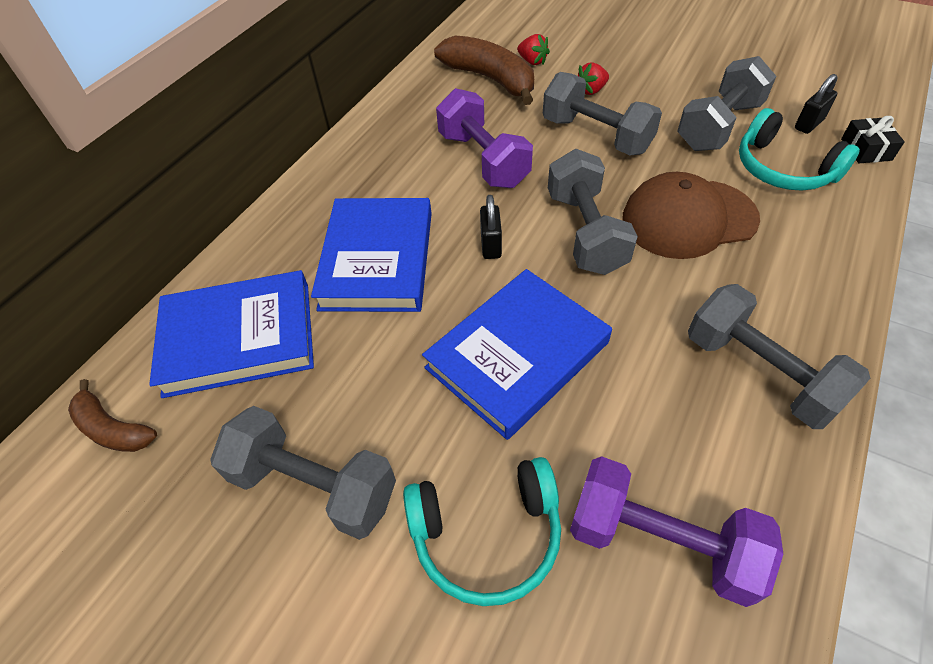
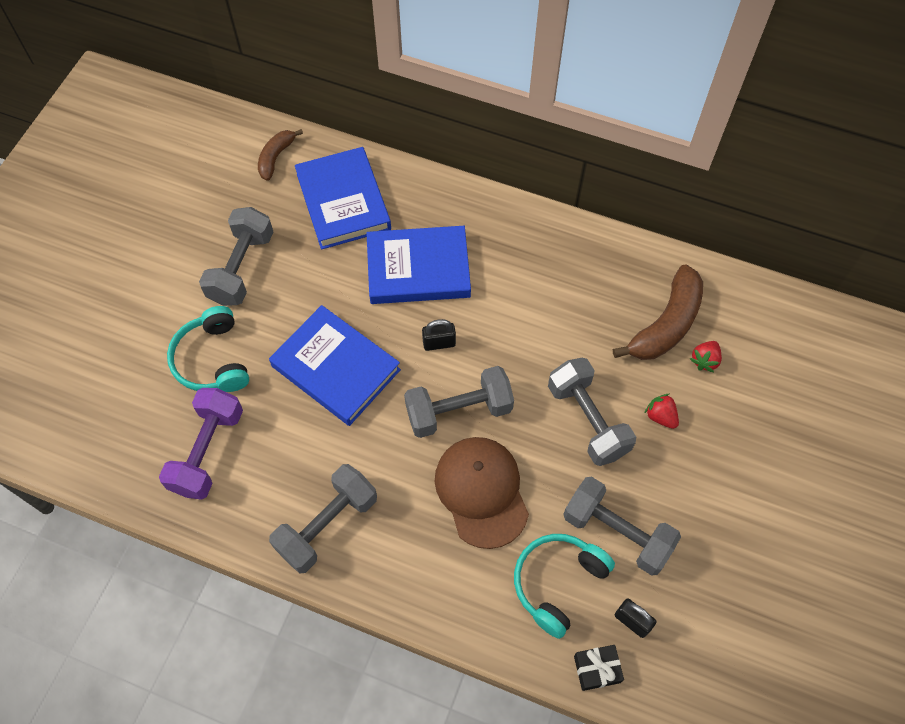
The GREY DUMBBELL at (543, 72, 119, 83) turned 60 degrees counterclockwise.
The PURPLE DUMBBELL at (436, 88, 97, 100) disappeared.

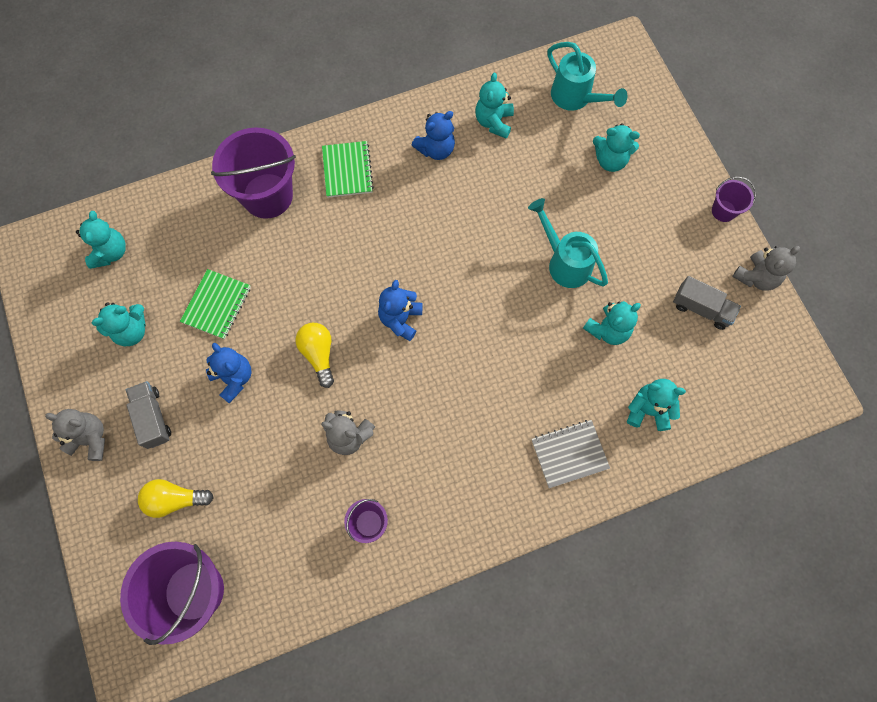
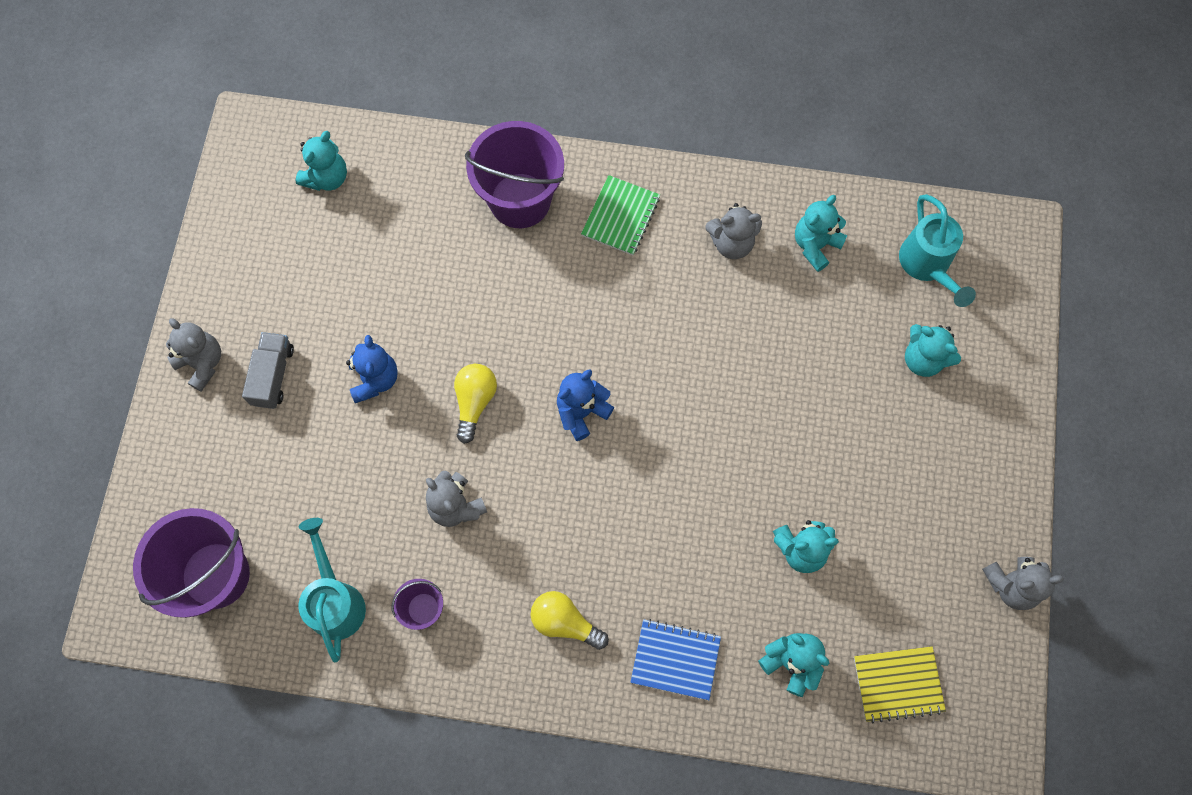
The TURQUOISE WATERING CAN moved from (528, 198, 80, 90) to (298, 518, 68, 144).
The YELLOW LIGHT BULB moved from (138, 479, 76, 39) to (531, 591, 78, 59).
The GREY NOTEBOOK at (531, 420, 79, 68) became the BLUE NOTEBOOK at (630, 619, 91, 81).
The BLUE TEDDY BEAR at (412, 111, 43, 49) became the GREY TEDDY BEAR at (705, 203, 57, 56).
The YELLOW NOTEBOOK at (854, 646, 92, 77) appeared.
The TURQUOISE TEDDY BEAR at (92, 303, 54, 43) disappeared.
The GREEN NOTEBOOK at (180, 269, 71, 70) disappeared.
The GREY TRUCK at (673, 276, 68, 54) disappeared.
The PURPLE BUCKET at (712, 176, 44, 46) disappeared.

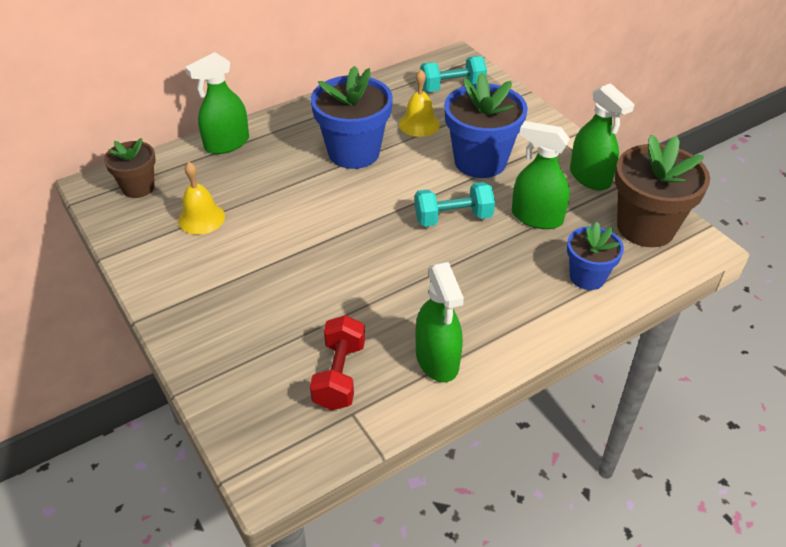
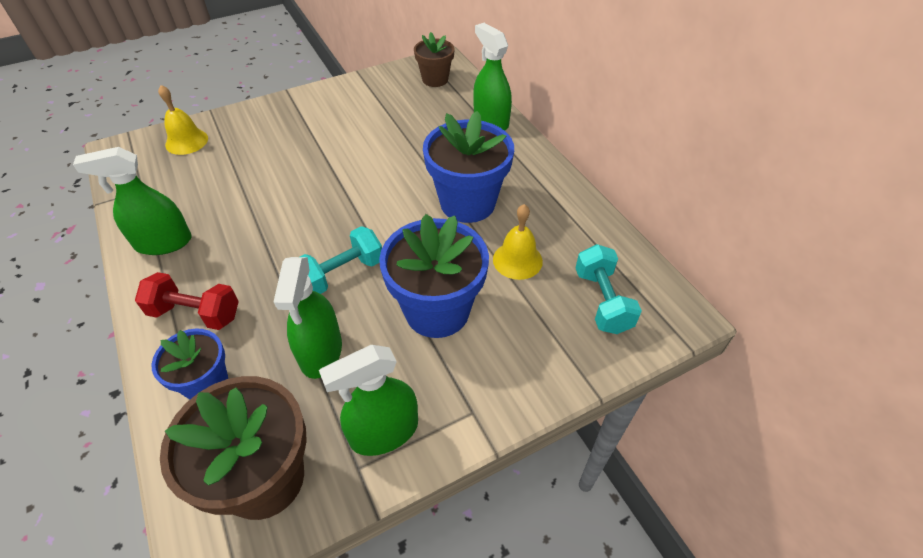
The RED DUMBBELL moved from (310, 315, 55, 95) to (135, 272, 104, 58).
The YELLOW BELL moved from (178, 162, 47, 72) to (158, 85, 50, 70).
The GREEN SPRAY BOTTLE at (512, 121, 58, 108) turned 150 degrees clockwise.
The TURQUOISE DUMBBELL at (415, 182, 80, 45) turned 60 degrees clockwise.

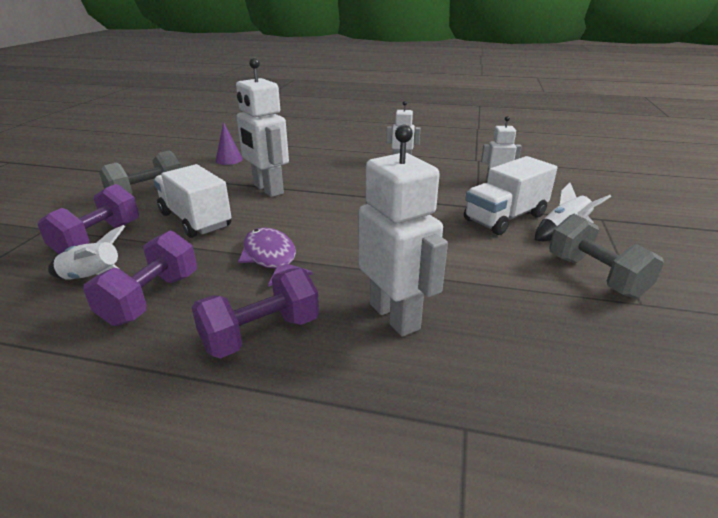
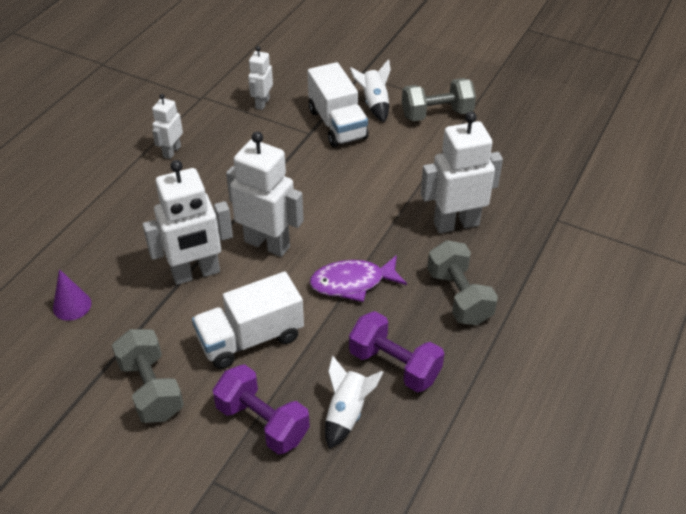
The WHITE ROBOT at (226, 131, 78, 126) appeared.
The PURPLE DUMBBELL at (191, 268, 128, 91) became the GREY DUMBBELL at (427, 240, 71, 85).

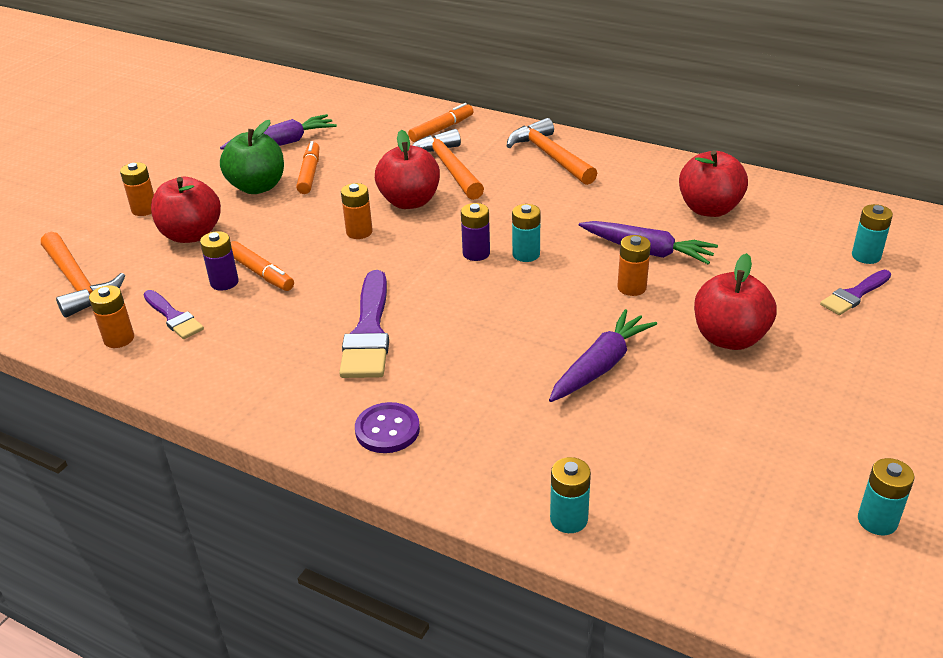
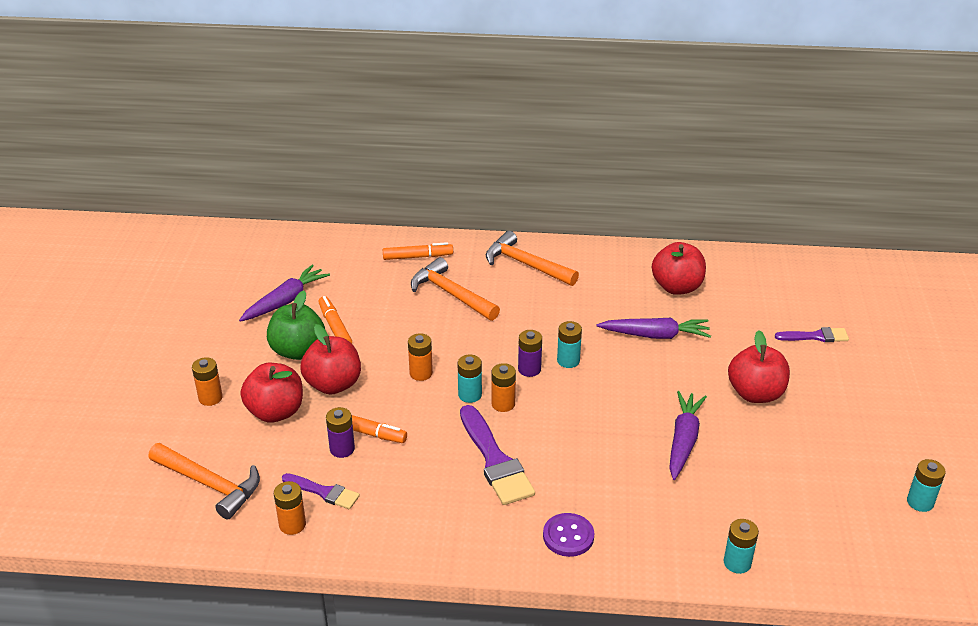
The RED APPLE moved from (375, 130, 65, 79) to (300, 324, 61, 70).
The ORANGE MARKER at (408, 103, 65, 39) turned 60 degrees clockwise.
The TURQUOISE BATTERY moved from (852, 204, 41, 60) to (458, 355, 24, 48).
The ORANGE BATTERY moved from (617, 235, 34, 61) to (491, 363, 25, 49).
The PURPLE BRUSH at (820, 270, 71, 45) turned 120 degrees counterclockwise.

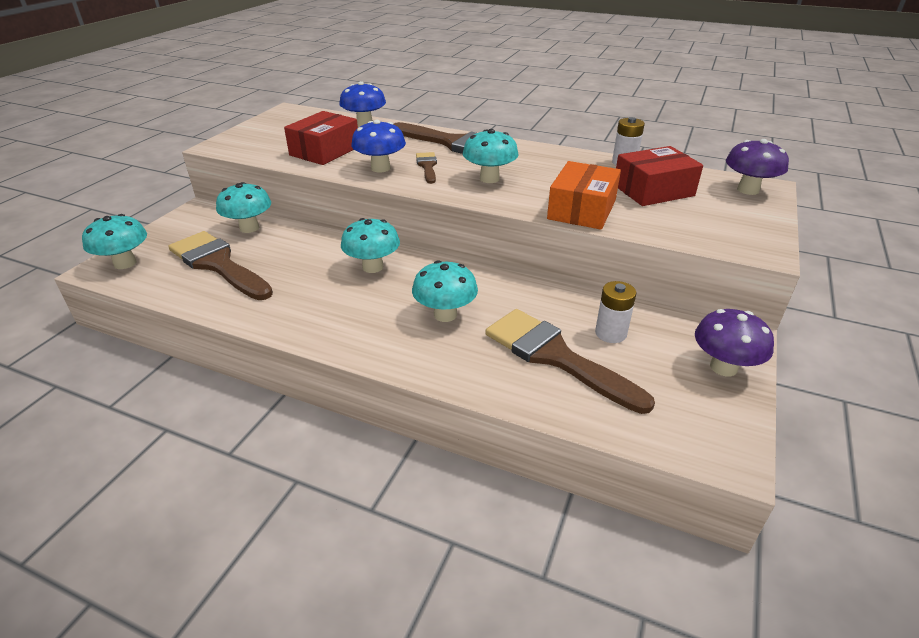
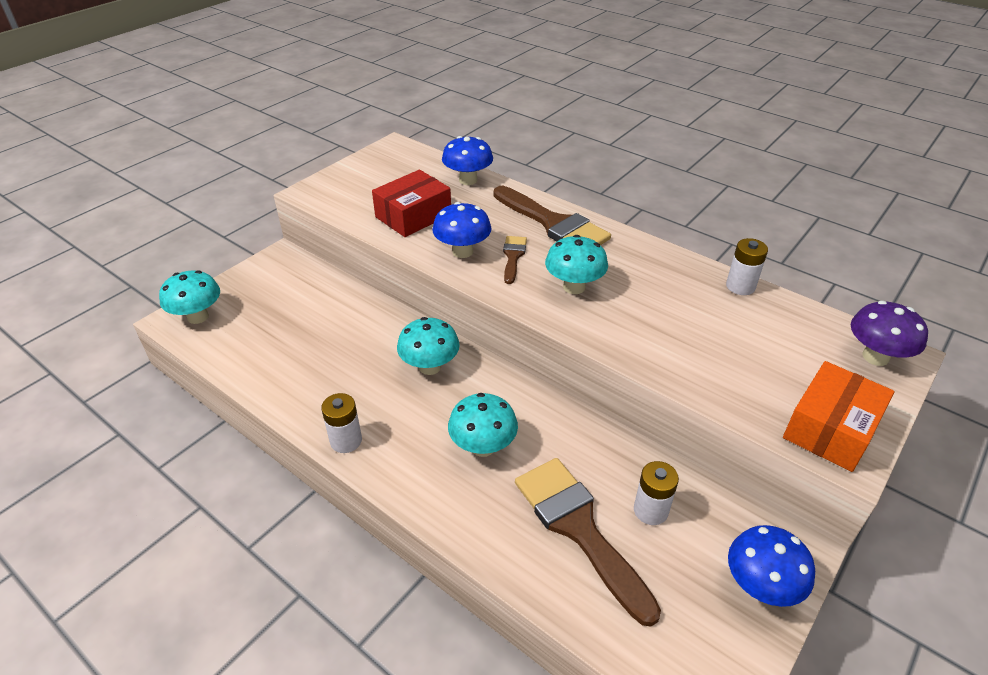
The WHITE BATTERY at (321, 393, 41, 60) appeared.
The PURPLE MUSHROOM at (695, 309, 79, 67) became the BLUE MUSHROOM at (728, 525, 87, 82).
The ORANGE BOX moved from (547, 161, 74, 69) to (783, 361, 111, 111).
The BROWN BRUSH at (168, 231, 105, 69) disappeared.
The TURQUOISE MUSHROOM at (216, 182, 55, 51) disappeared.
The RED BOX at (616, 146, 87, 60) disappeared.

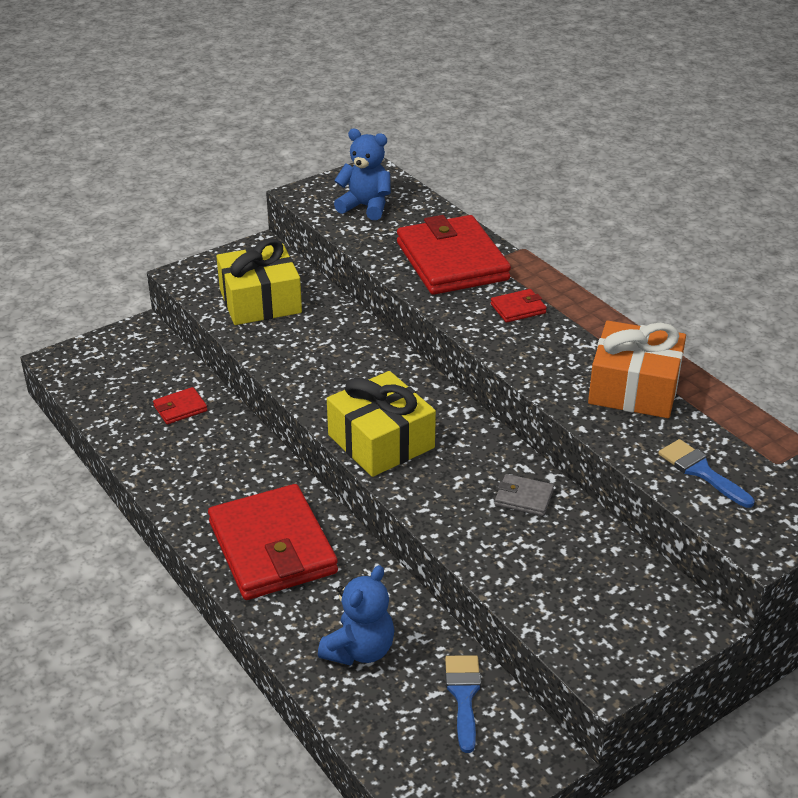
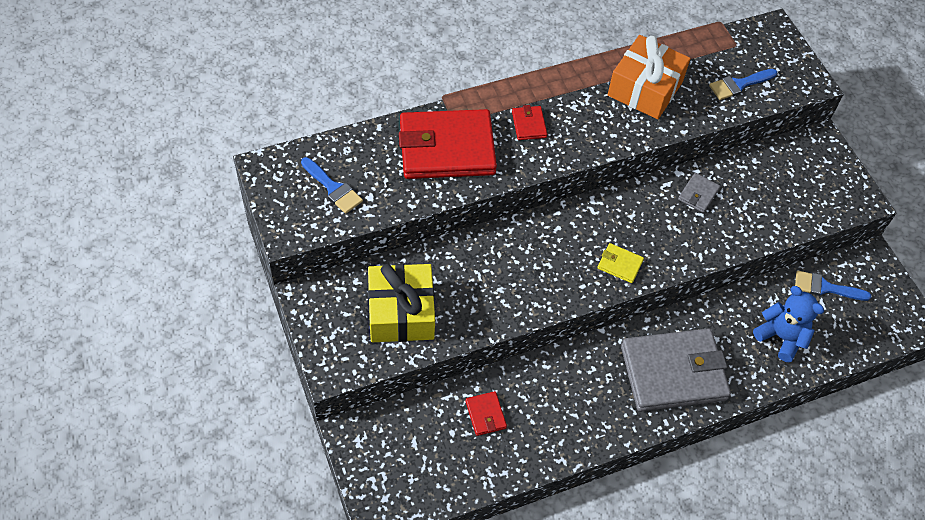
The BLUE TEDDY BEAR at (334, 129, 57, 91) was replaced by the BLUE BRUSH at (301, 157, 62, 57).
The YELLOW GIFT at (327, 371, 109, 106) was replaced by the YELLOW WALLET at (598, 243, 46, 40).
The RED WALLET at (208, 484, 130, 116) became the GREY WALLET at (621, 328, 110, 84).

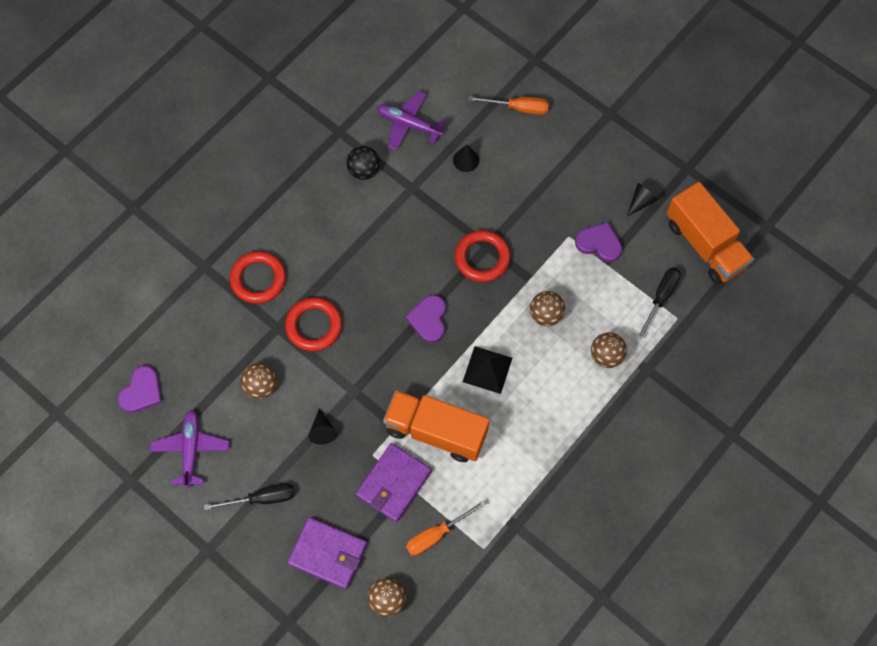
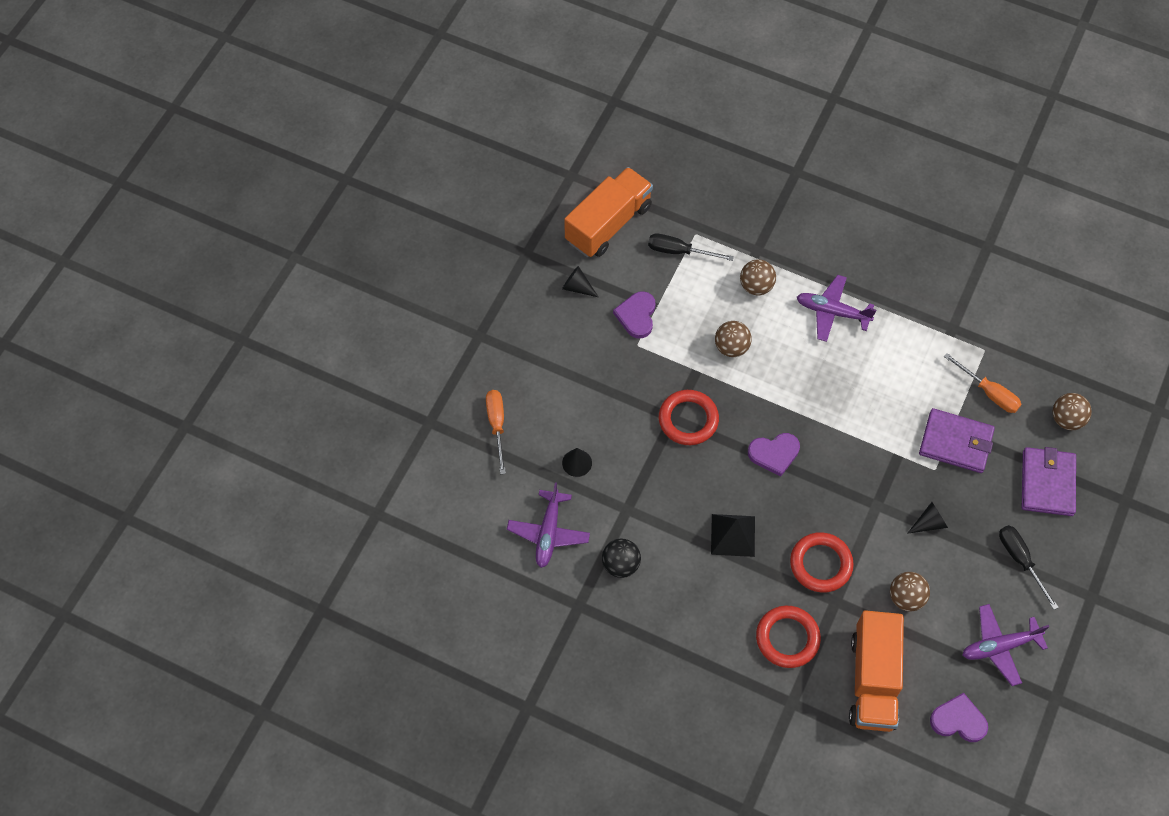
The BLACK PYRAMID moved from (463, 346, 49, 48) to (711, 514, 44, 43).
The PURPLE PLANE at (797, 275, 79, 67) appeared.
The ORANGE TRUCK moved from (383, 390, 107, 72) to (849, 610, 55, 122).

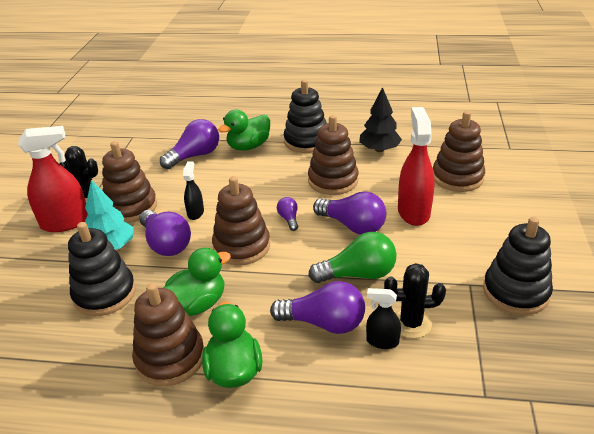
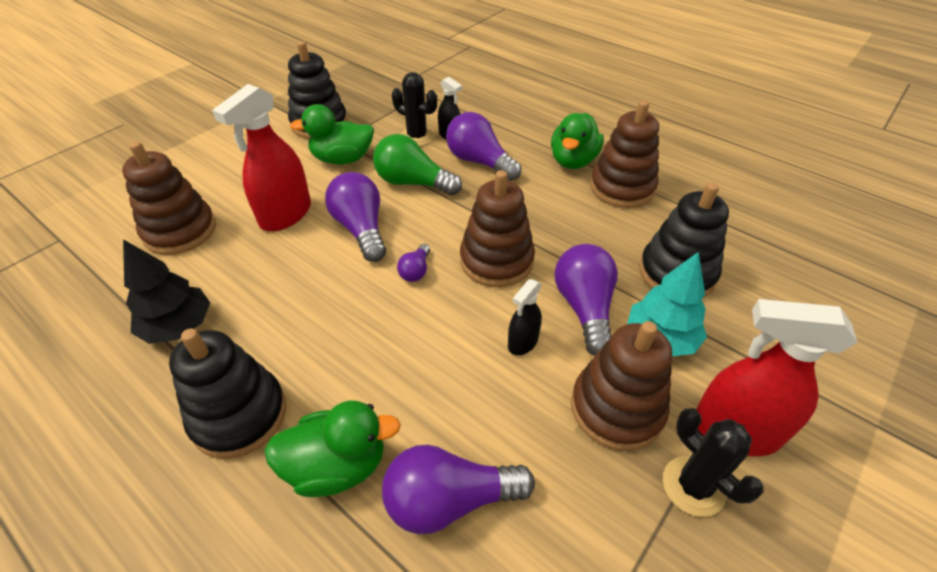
The GREEN DUCK moved from (163, 248, 68, 68) to (290, 104, 84, 60).
The BROWN STACKING TOY at (308, 115, 51, 80) disappeared.

